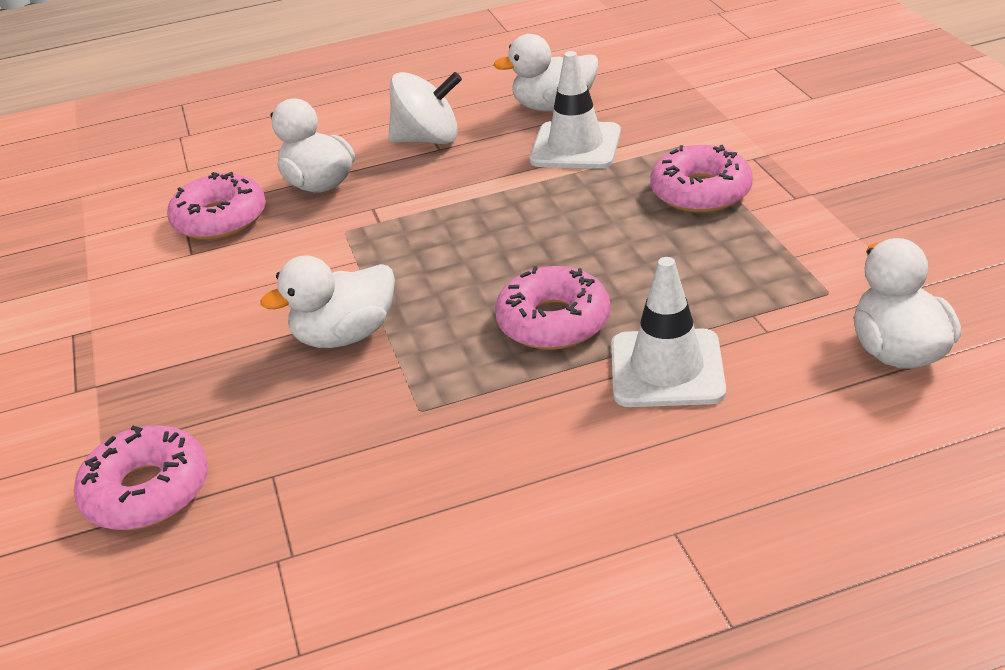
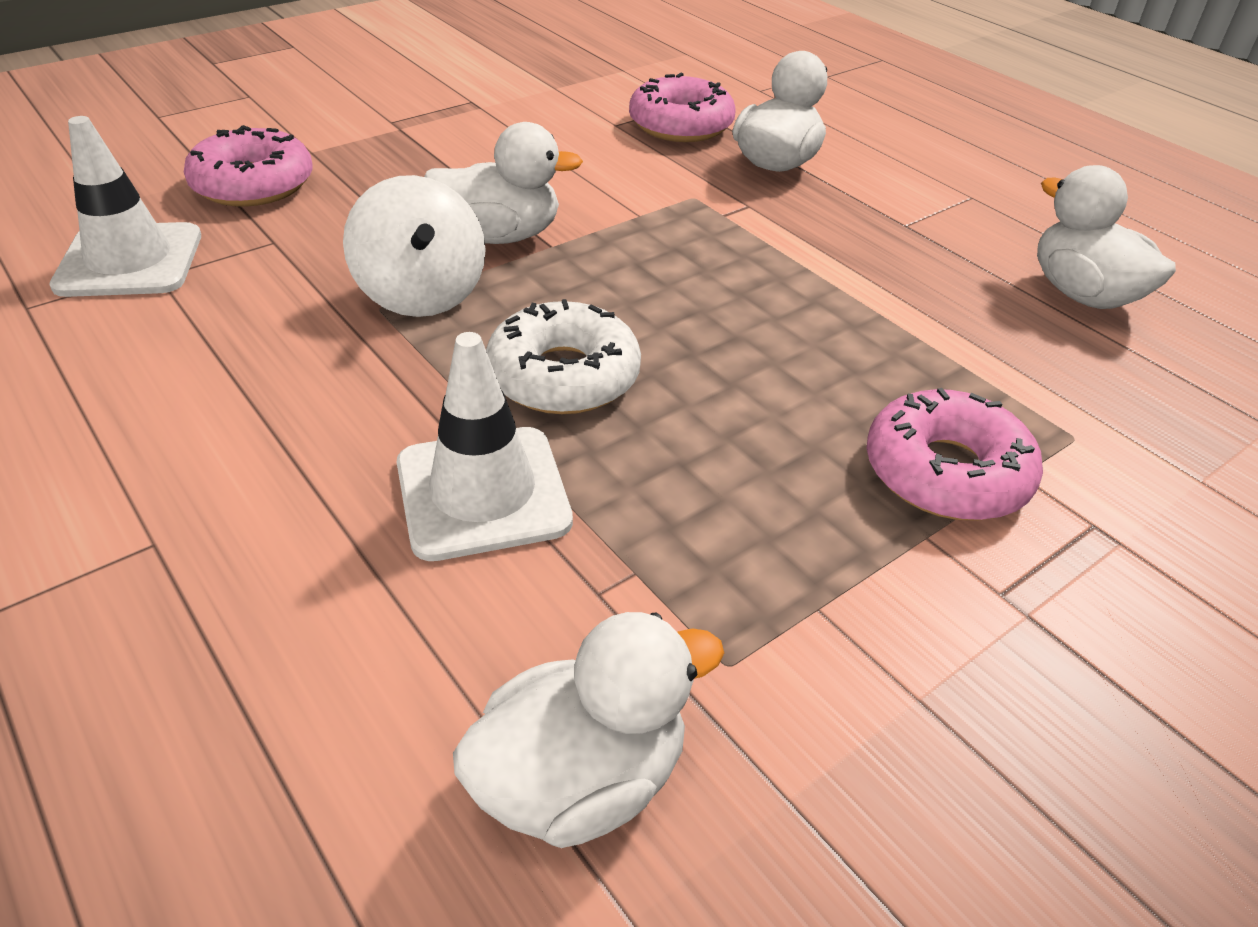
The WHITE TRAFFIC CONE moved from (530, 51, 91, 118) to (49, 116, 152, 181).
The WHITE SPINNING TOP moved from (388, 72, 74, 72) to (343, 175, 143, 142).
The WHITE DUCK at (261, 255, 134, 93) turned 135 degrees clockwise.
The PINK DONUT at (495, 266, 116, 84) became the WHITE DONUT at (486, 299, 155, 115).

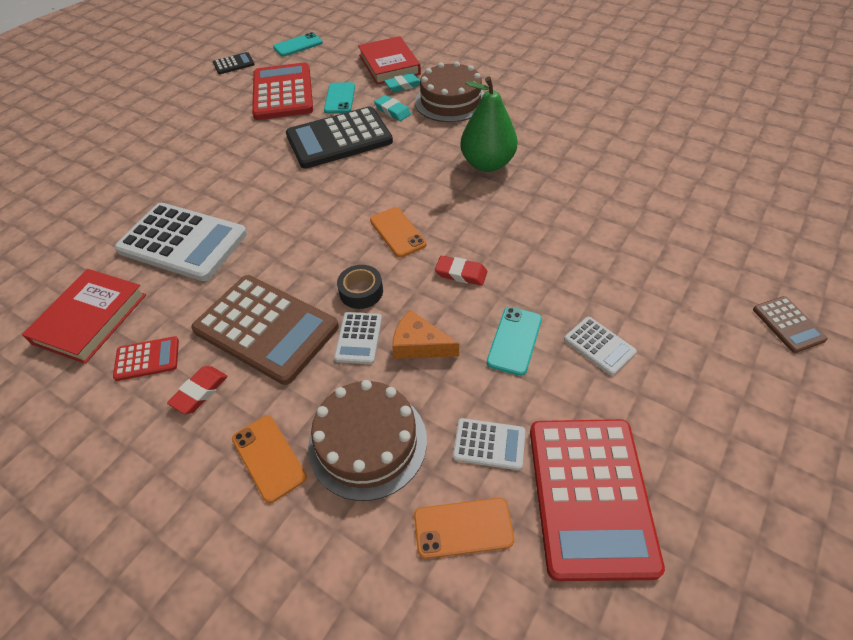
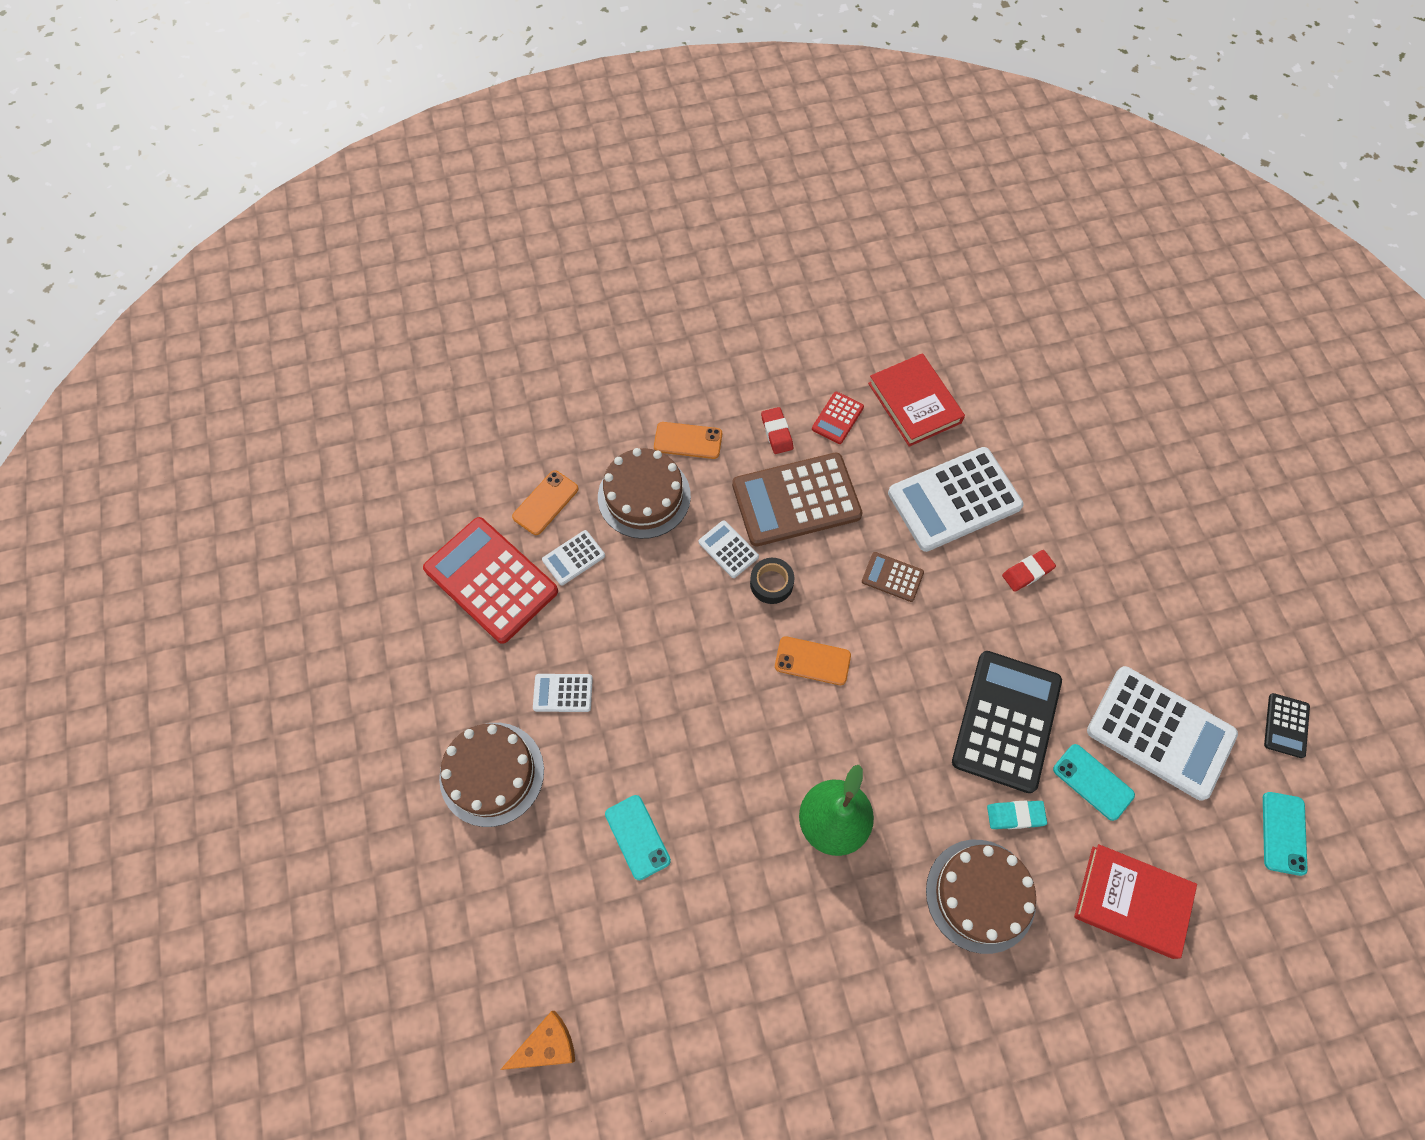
The BROWN CAKE at (439, 723, 105, 104) appeared.
The ORANGE CHEESE moved from (392, 310, 67, 49) to (500, 1011, 75, 59).
The TURQUOISE PHONE moved from (487, 307, 55, 69) to (605, 795, 66, 85).
The BROWN CALCULATOR moved from (753, 296, 75, 57) to (862, 552, 62, 50).
The RED ERASER moved from (435, 256, 52, 30) to (1002, 550, 54, 42).
The RED CALCULATOR at (252, 62, 61, 58) became the WHITE CALCULATOR at (1087, 666, 151, 135).
The TURQUOISE ERASER at (384, 73, 36, 19) disappeared.

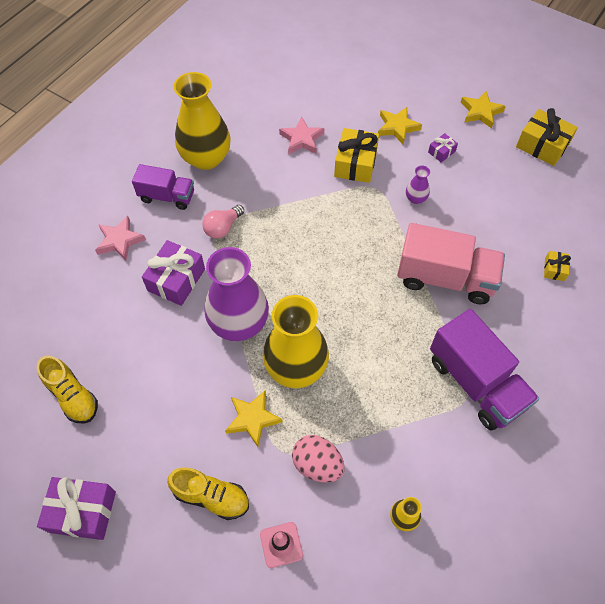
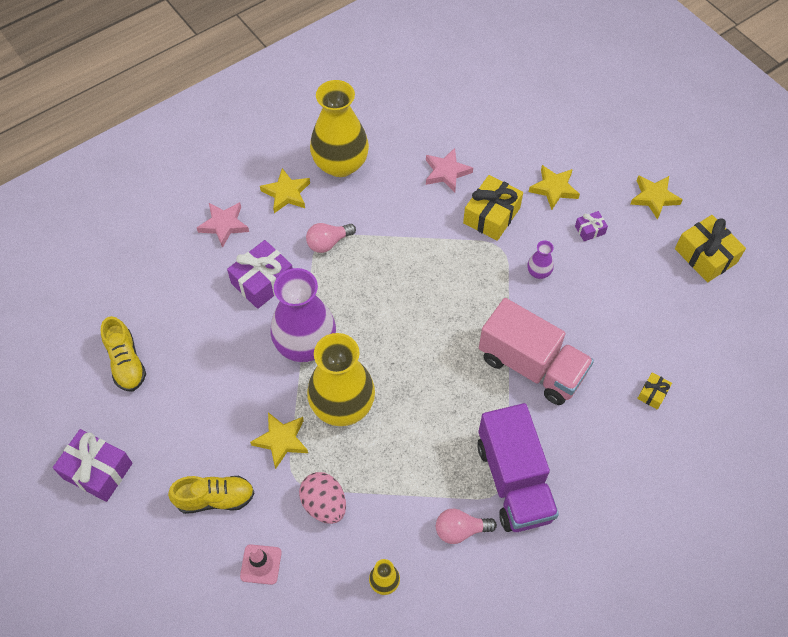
The YELLOW SHOE at (167, 468, 82, 52) turned 45 degrees counterclockwise.
The PURPLE TRUCK at (132, 164, 62, 46) was replaced by the YELLOW STAR at (260, 168, 50, 45).
The PINK LIGHT BULB at (436, 509, 61, 35) appeared.

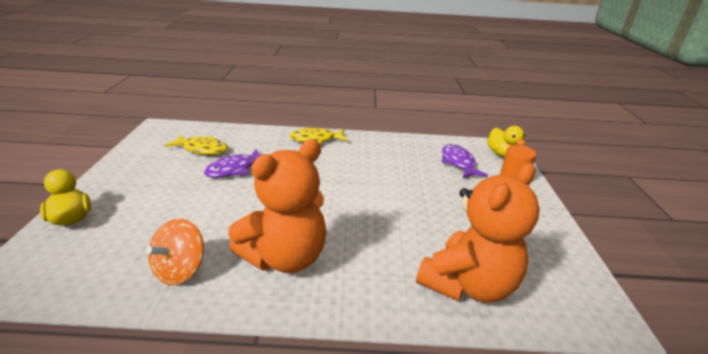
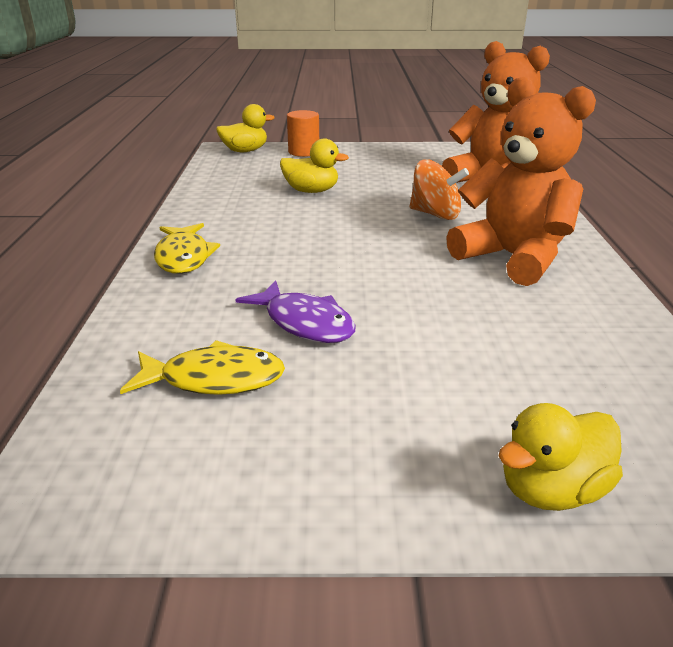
The YELLOW FISH at (164, 134, 64, 21) turned 75 degrees clockwise.
The YELLOW DUCK at (280, 138, 69, 55) appeared.
The ORANGE SPINNING TOP moved from (146, 219, 58, 66) to (410, 159, 59, 61).
The PURPLE FISH at (442, 144, 46, 34) disappeared.

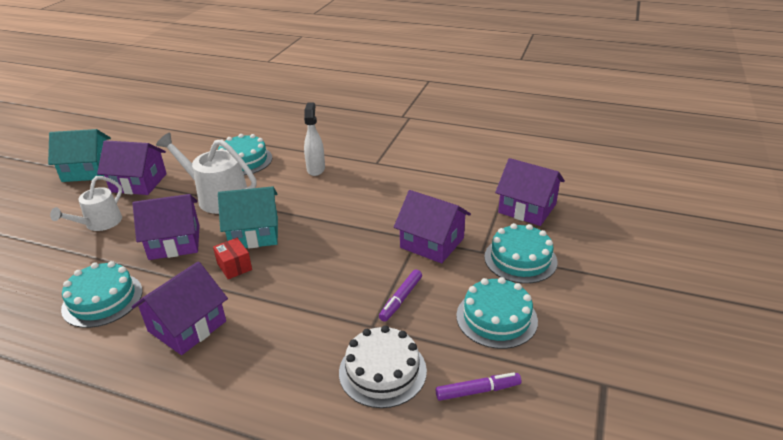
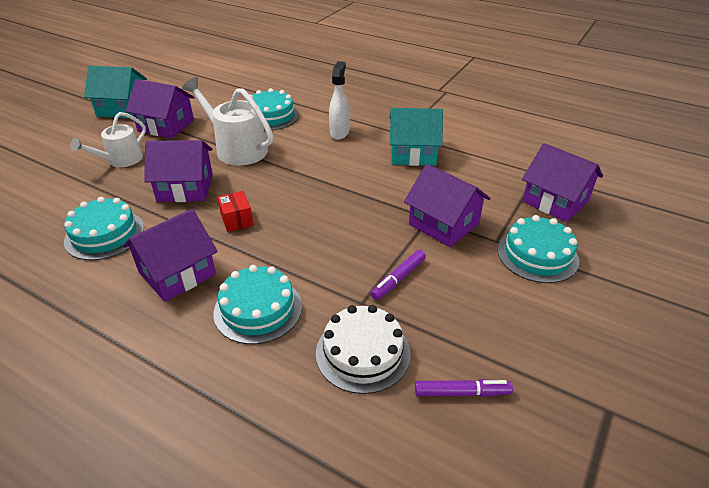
The TURQUOISE CAKE moved from (456, 277, 82, 72) to (213, 265, 89, 79).
The TURQUOISE HOUSE moved from (218, 186, 60, 62) to (390, 108, 53, 58).

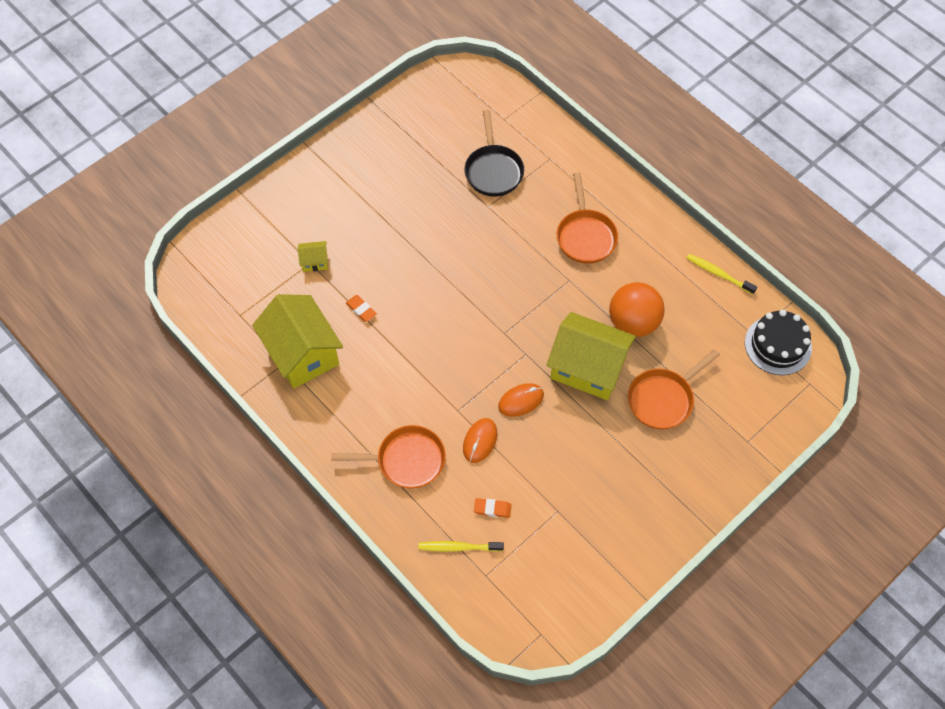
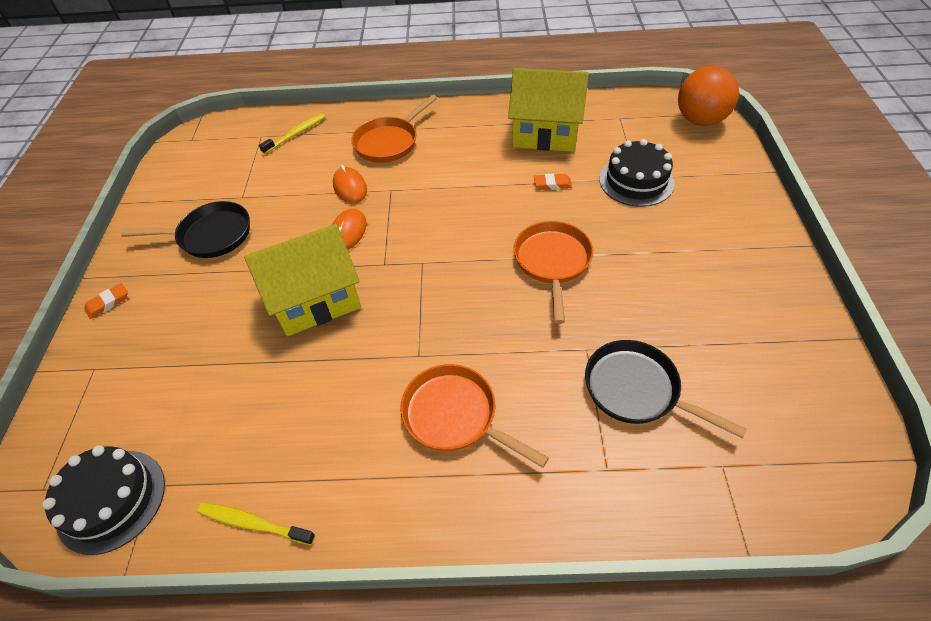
The ORANGE ERASER moved from (474, 498, 38, 20) to (84, 283, 44, 36).
The BLACK PAN at (121, 201, 129, 57) appeared.
The YELLOW TOOTHBRUSH at (687, 254, 70, 41) turned 150 degrees counterclockwise.
The ORANGE PAN moved from (628, 349, 92, 80) to (513, 221, 80, 103).
The YELLOW HOUSE at (298, 241, 30, 31) was replaced by the BLACK CAKE at (599, 139, 76, 68).
The ORANGE BALL moved from (609, 282, 56, 55) to (678, 66, 61, 60).

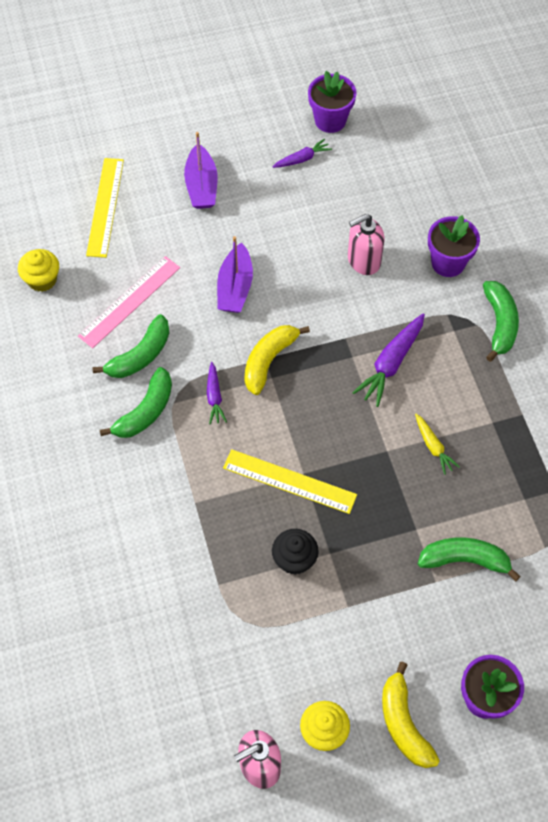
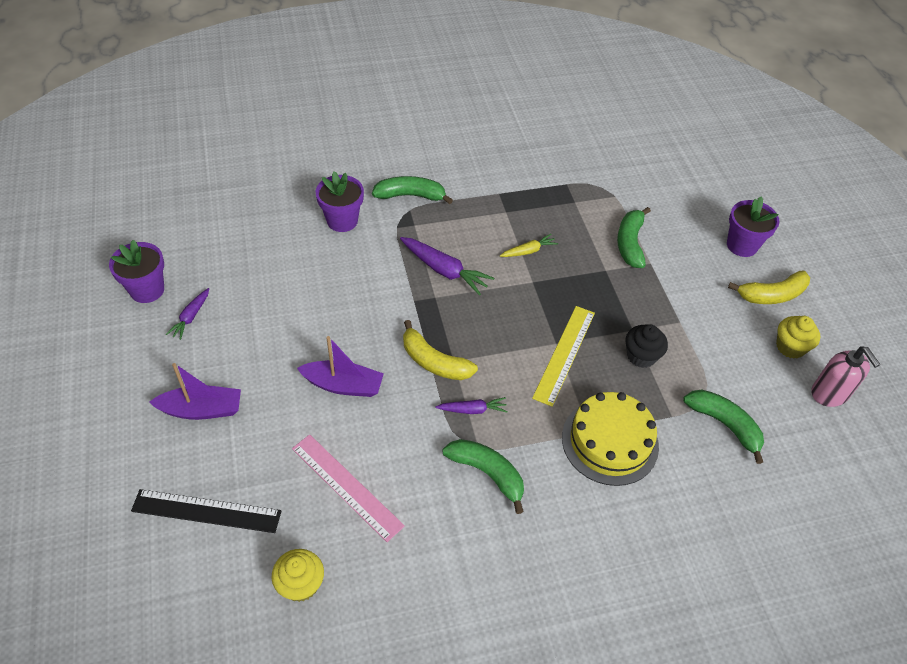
The YELLOW RULER at (86, 158, 38, 100) became the BLACK RULER at (131, 489, 150, 44).
The PURPLE CARROT at (273, 138, 59, 30) turned 135 degrees counterclockwise.
The YELLOW CAKE at (562, 392, 97, 94) appeared.
The GREEN BANANA moved from (93, 314, 77, 64) to (683, 390, 81, 74).
The PINK SOAP DISPENSER at (348, 214, 36, 61) disappeared.

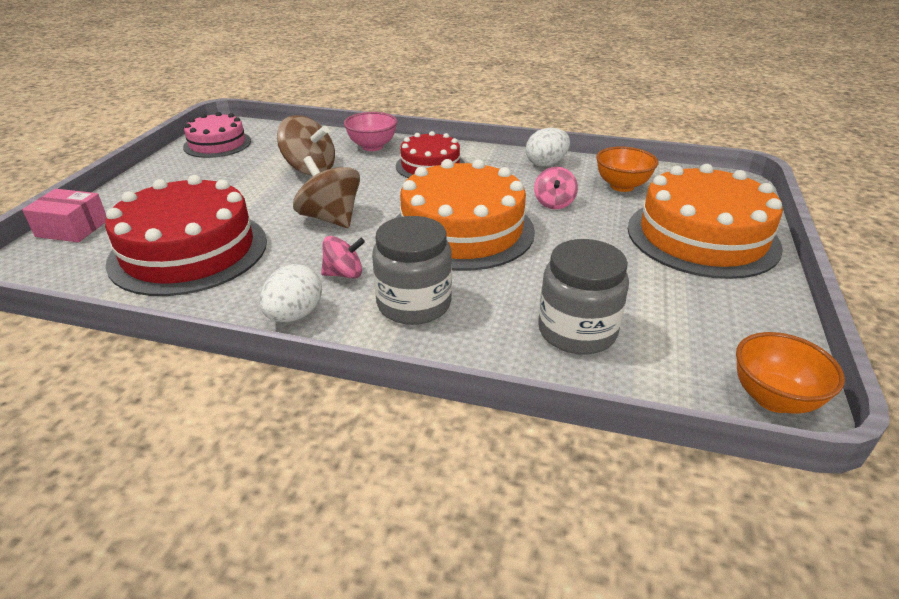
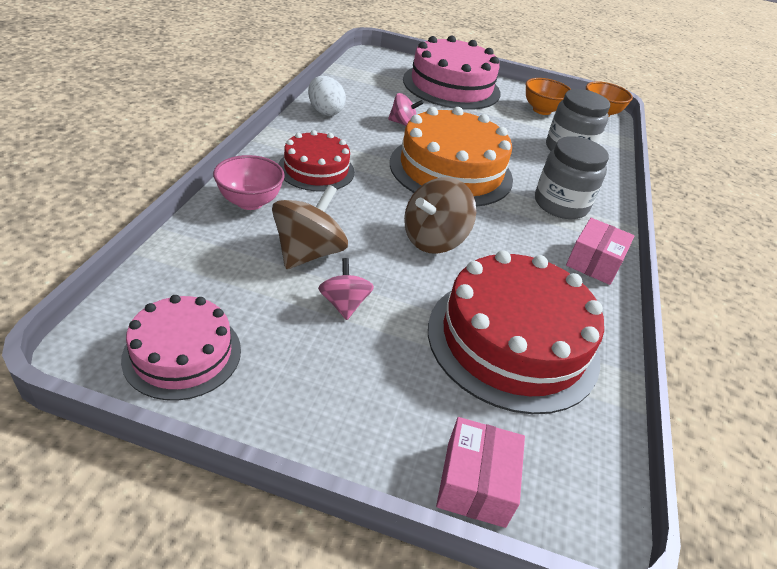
The PINK SPINNING TOP moved from (321, 236, 44, 42) to (318, 258, 56, 62).
The ORANGE CAKE at (628, 164, 155, 115) became the PINK CAKE at (403, 35, 98, 75).
The ORANGE BOWL moved from (596, 146, 62, 46) to (526, 78, 45, 37).
The WHITE EGG at (259, 264, 63, 58) was replaced by the PINK BOX at (566, 218, 69, 67).

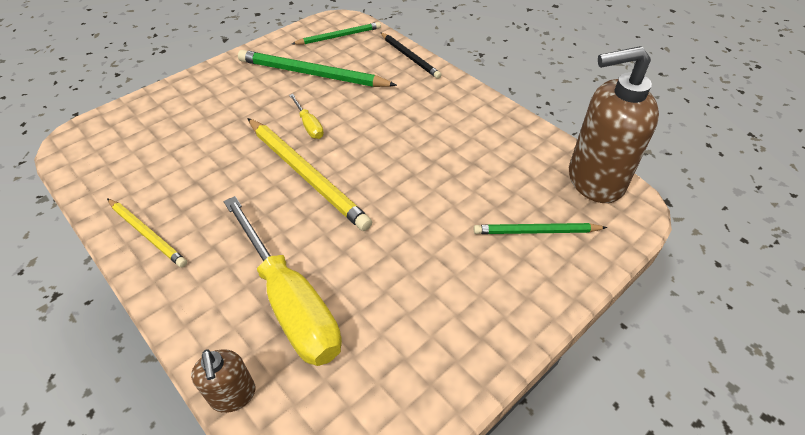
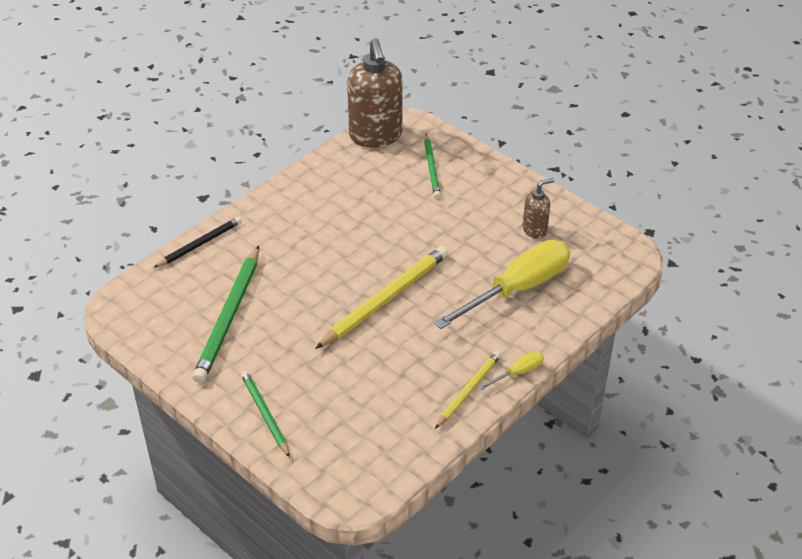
The GREEN PENCIL moved from (292, 22, 89, 23) to (241, 370, 49, 88).
The YELLOW SCREWDRIVER moved from (289, 94, 35, 45) to (478, 351, 66, 39).
The BROWN SOAP DISPENSER moved from (191, 349, 65, 64) to (522, 178, 32, 61).

